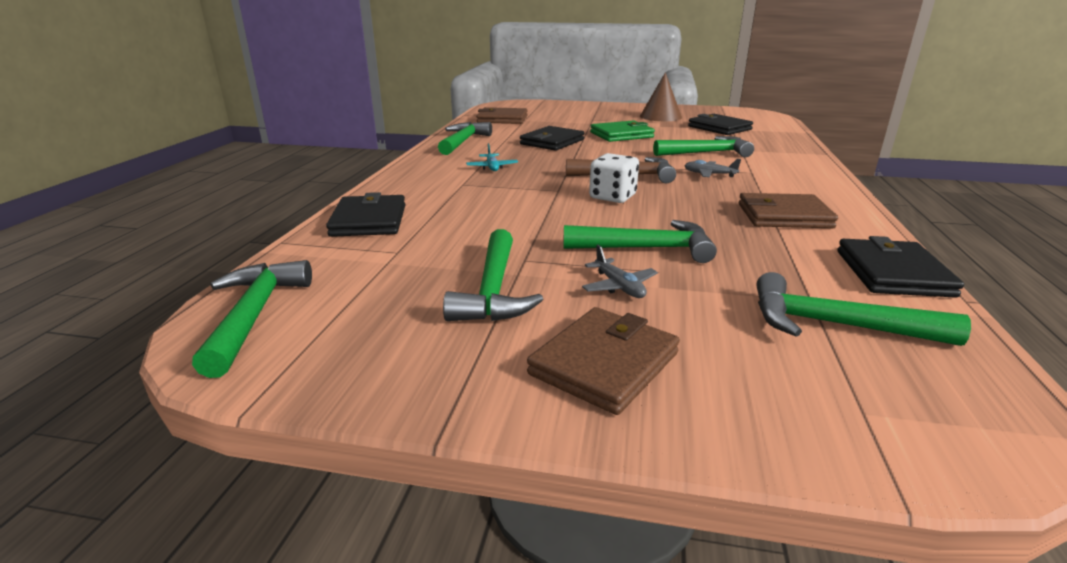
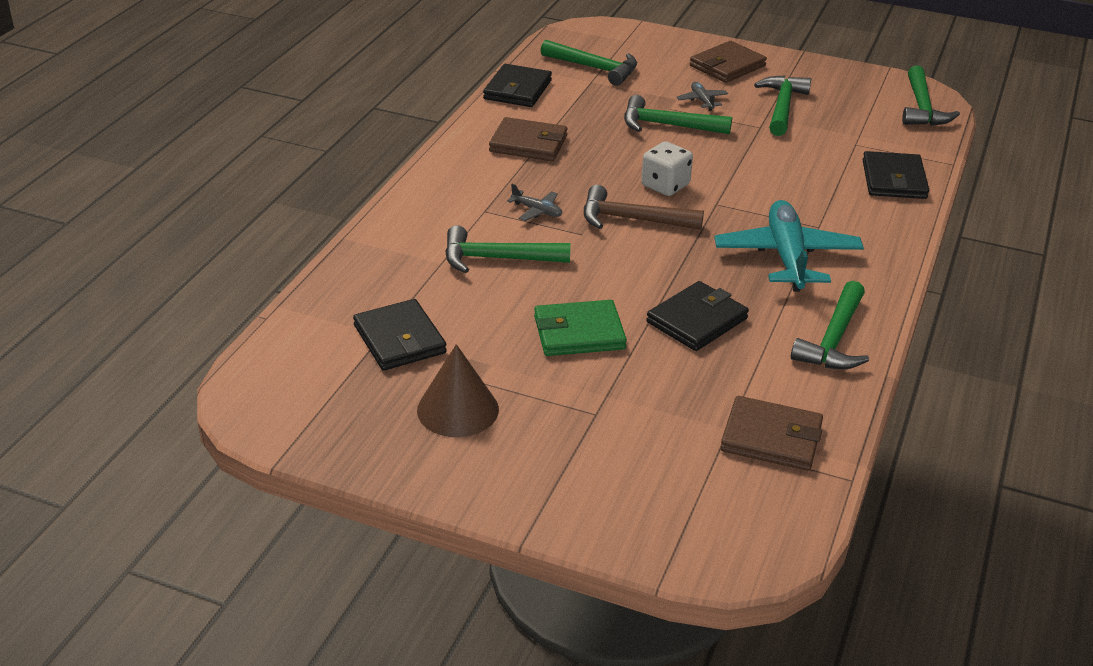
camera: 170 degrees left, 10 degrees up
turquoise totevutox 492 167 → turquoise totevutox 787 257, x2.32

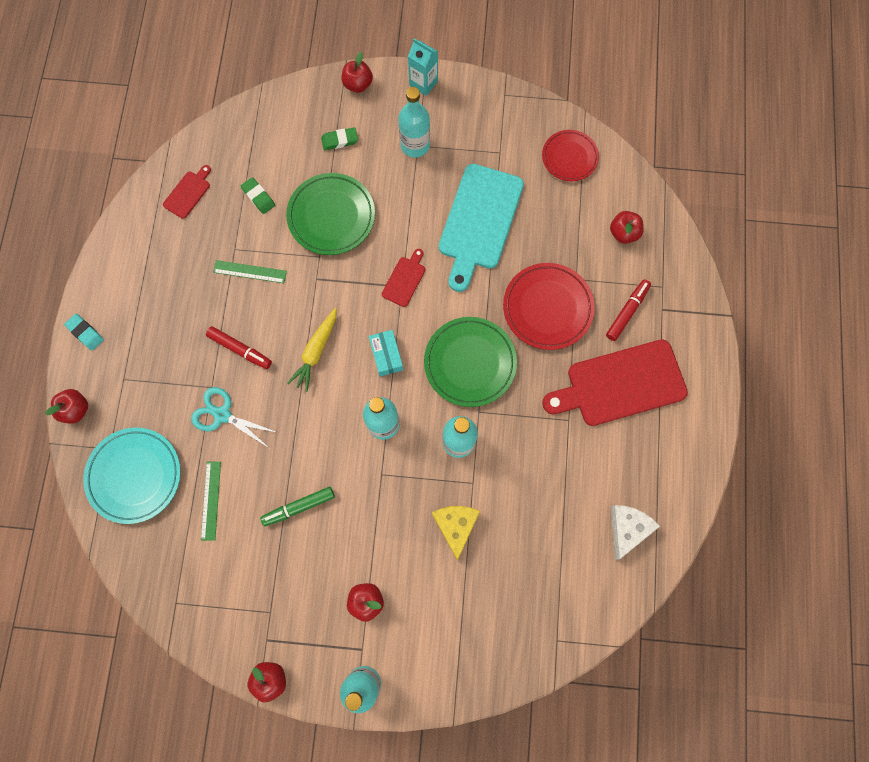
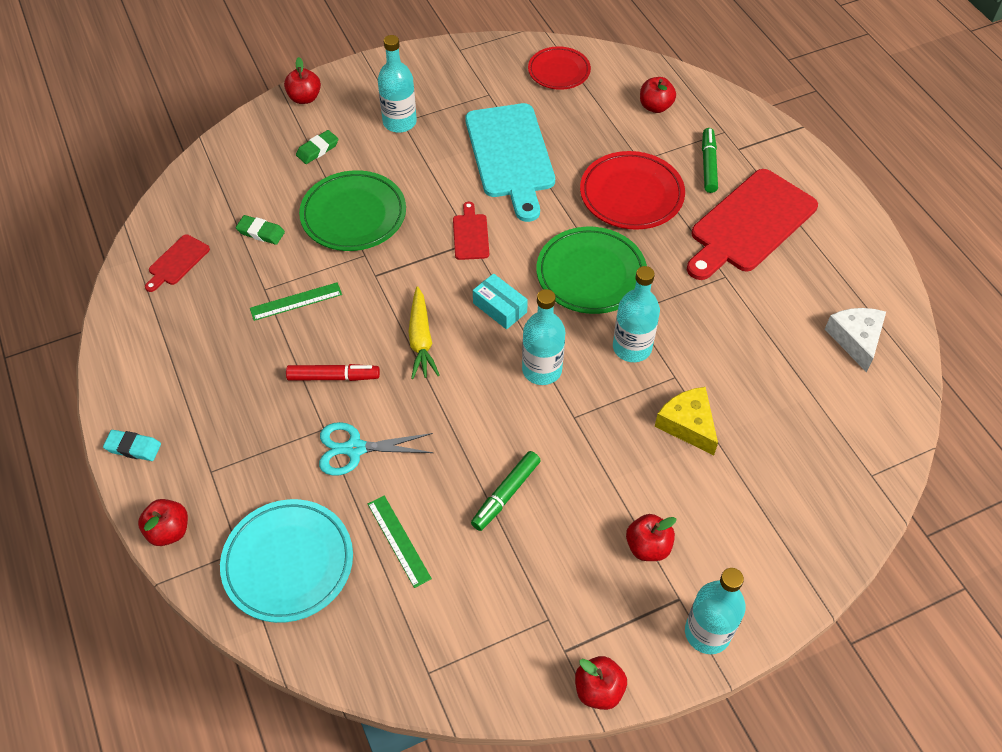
camera: 30 degrees left, 20 degrees down
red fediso 188 193 → red fediso 177 262, 150 degrees counterclockwise
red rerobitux 627 312 → green rerobitux 708 165
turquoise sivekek 423 83 → -

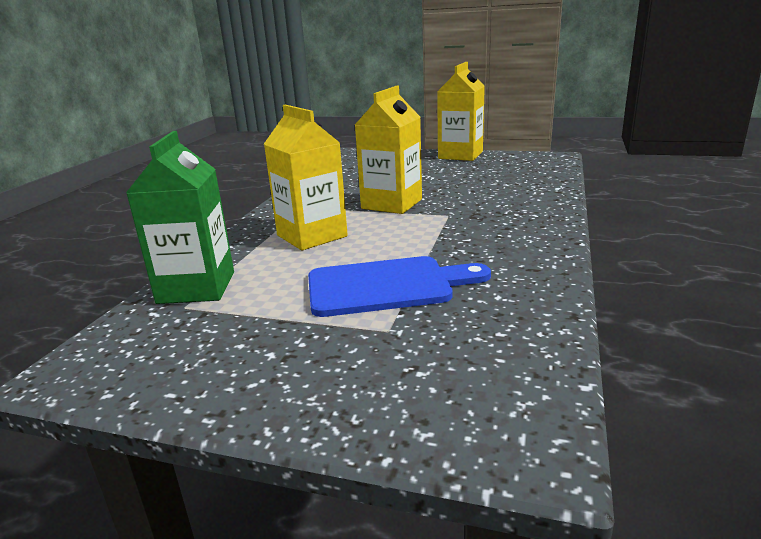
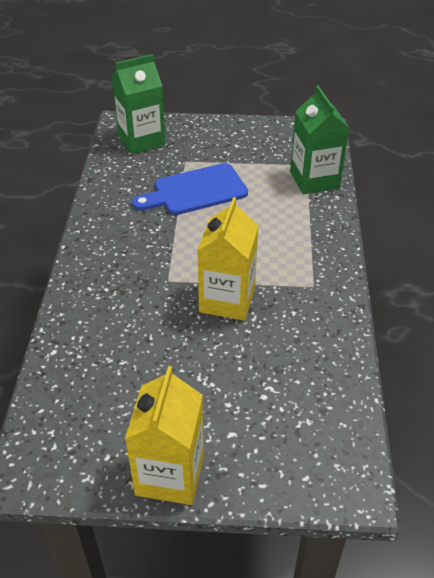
camera: 165 degrees right, 20 degrees up
- → green sivekek 141 140
yellow sivekek 312 236 → -

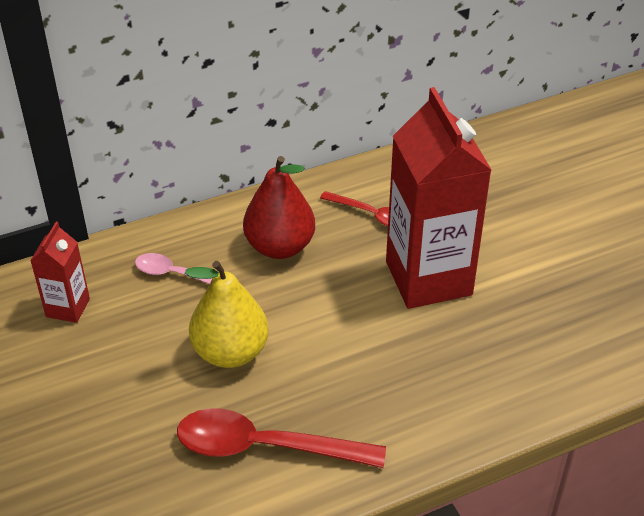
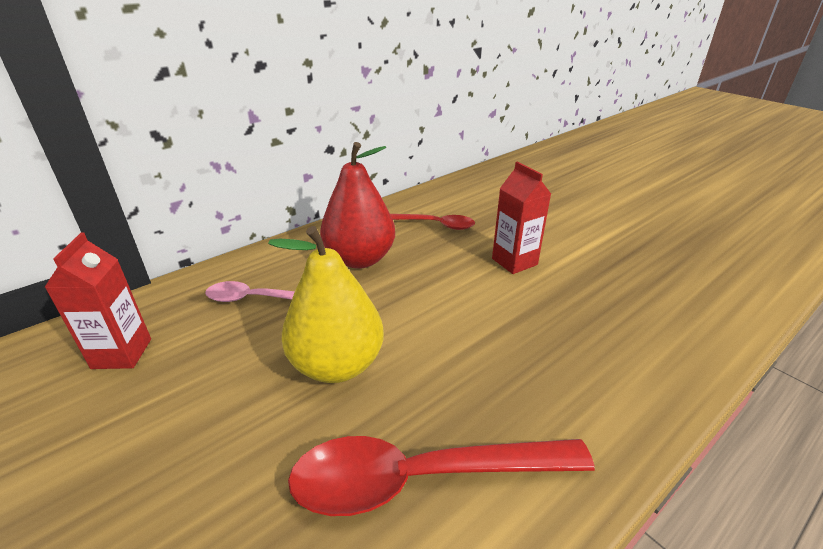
camera: 15 degrees left, 10 degrees down
red sivekek 428 278 → red sivekek 514 261, x0.48

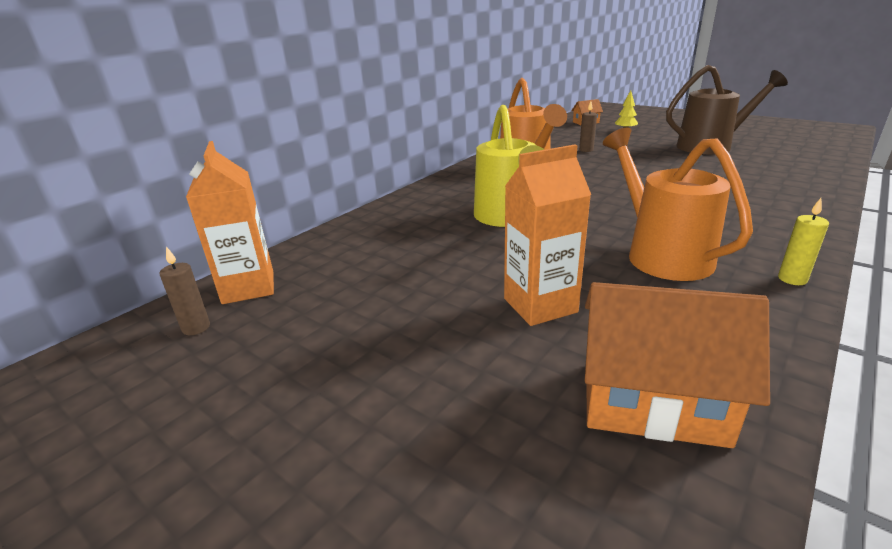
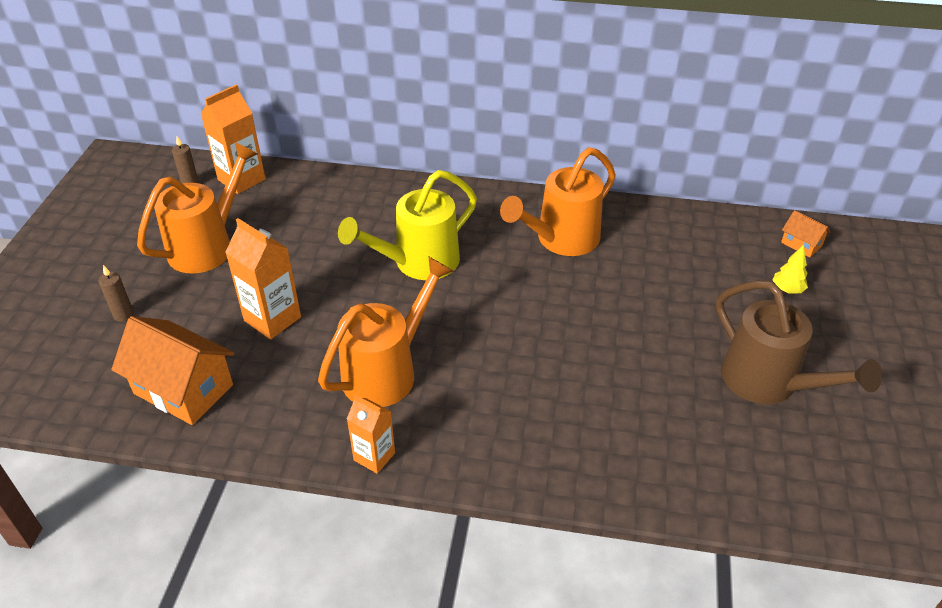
camera: 60 degrees right, 15 degrees up
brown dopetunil 586 150 → brown dopetunil 123 315, relocated
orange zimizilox 652 401 → orange zimizilox 183 389, 45 degrees counterclockwise
- → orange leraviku 208 245
yellow dopetunil 792 279 → orange sivekek 374 456

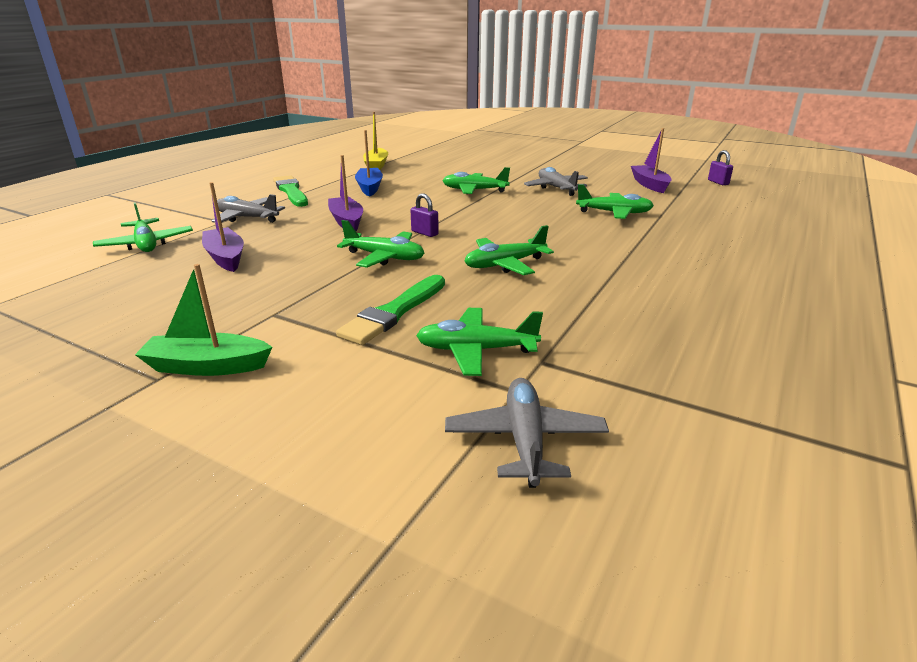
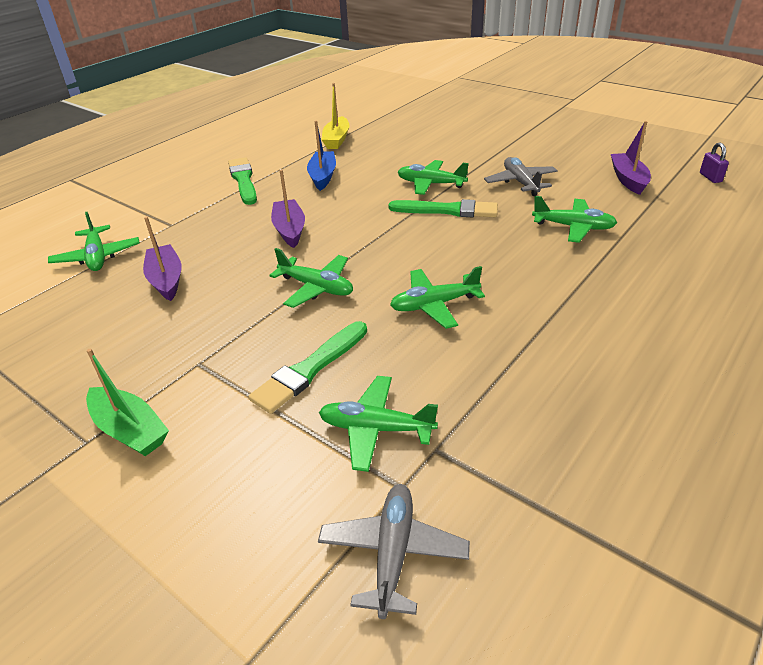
camera: 10 degrees right, 10 degrees up
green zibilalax 207 366 → green zibilalax 130 430, 150 degrees counterclockwise
- → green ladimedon 447 210
grey totevutox 247 218 → -
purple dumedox 424 233 → -

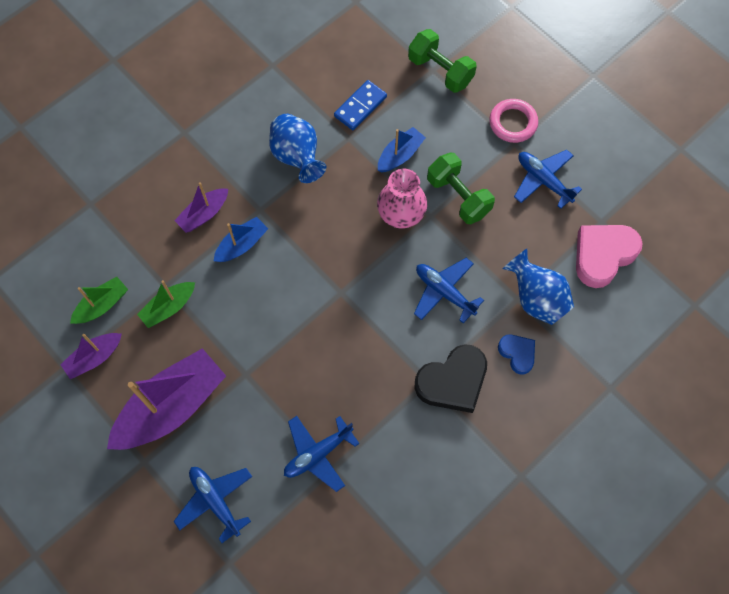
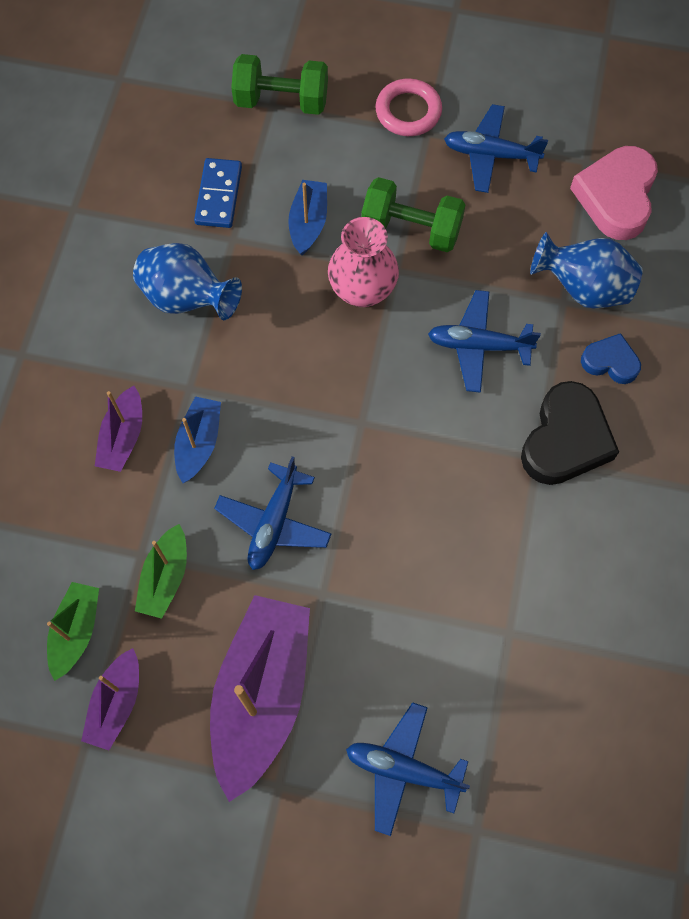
camera: 35 degrees left, 0 degrees up
blue totevutox 318 454 → blue totevutox 274 522, relocated

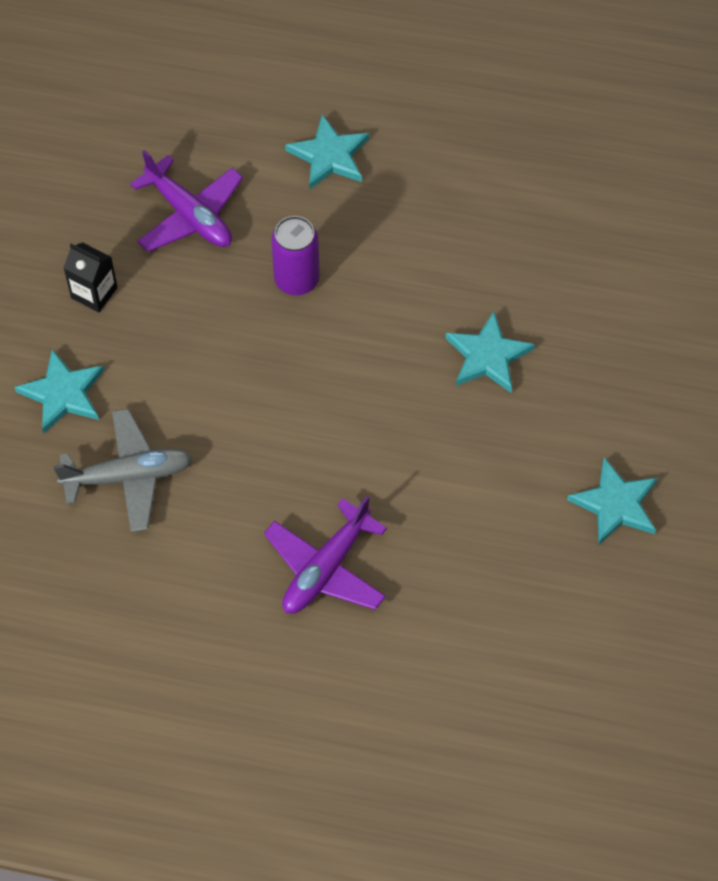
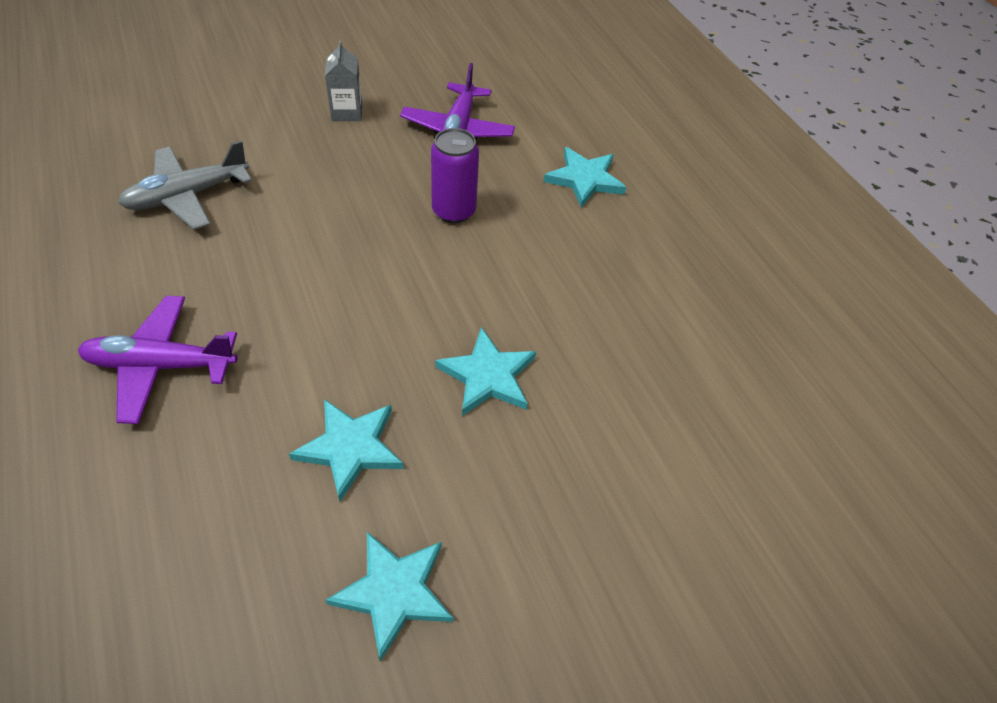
camera: 50 degrees right, 10 degrees down
grey totevutox 128 476 → grey totevutox 188 196, 105 degrees clockwise
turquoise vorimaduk 63 393 → turquoise vorimaduk 350 448, relocated
black sivekek 94 293 → grey sivekek 347 112

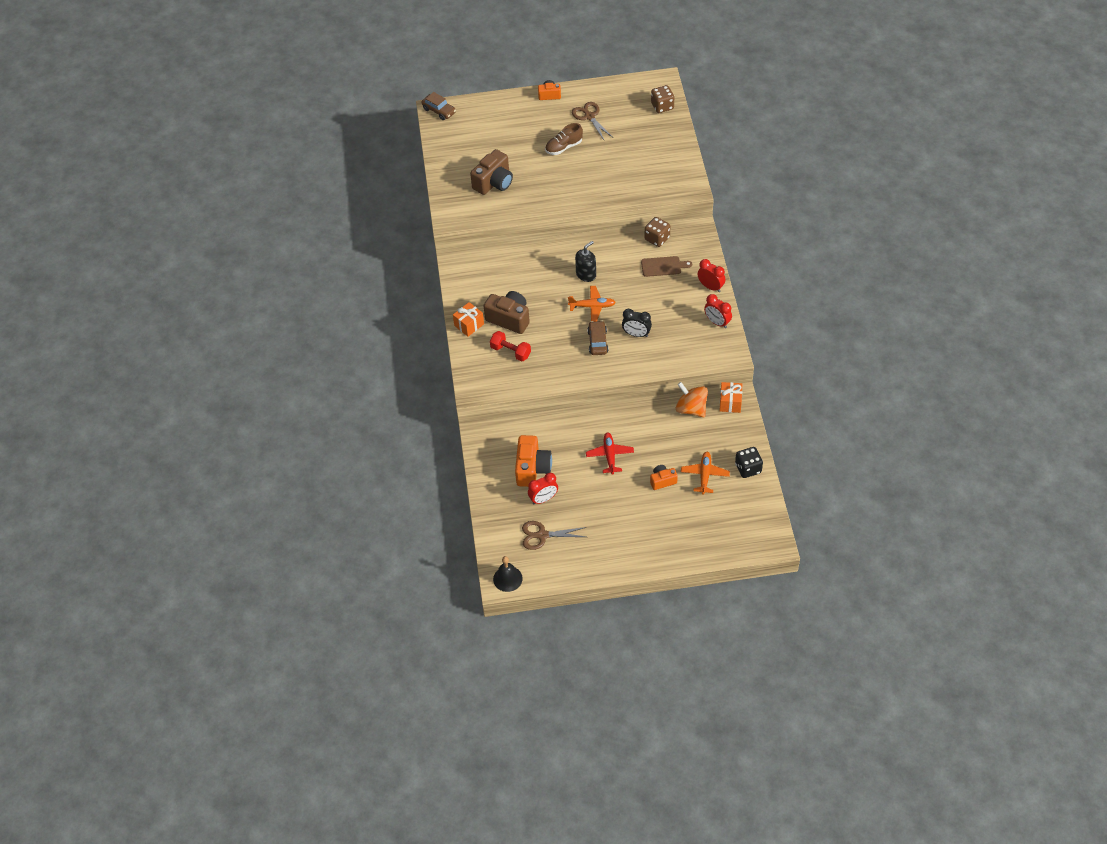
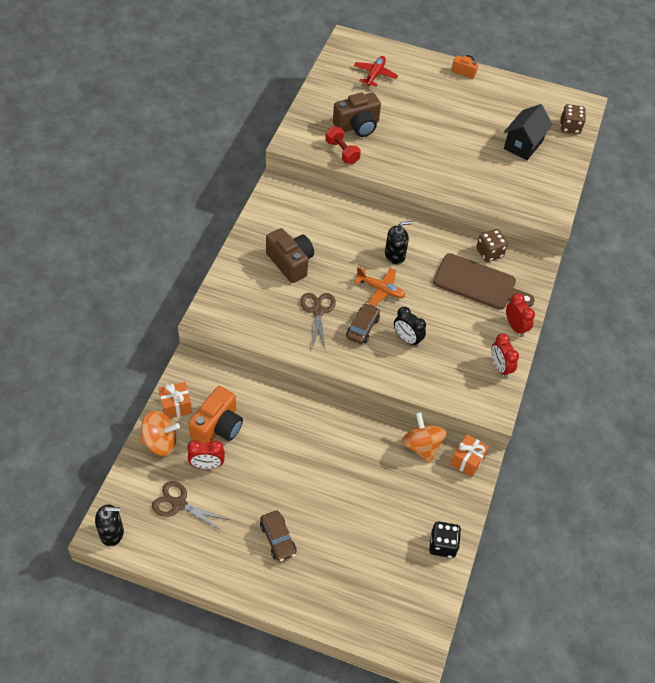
camera: 20 degrees right, 0 degrees up
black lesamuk 507 578 → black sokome 112 533
- → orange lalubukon 160 442
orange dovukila 469 325 → orange dovukila 176 406, relocated
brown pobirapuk 439 111 → brown pobirapuk 278 539, relocated
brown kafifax 589 116 → brown kafifax 318 311, relocated
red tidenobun 510 351 → red tidenobun 342 152, relocated
red totevutox 610 455 → red totevutox 375 74, relocated
brown fediso 663 266 → brown fediso 478 283, x1.73
- → black zimizilox 523 145
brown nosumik 564 147 → -
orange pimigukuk 662 481 → -
orange totevutox 704 475 → -

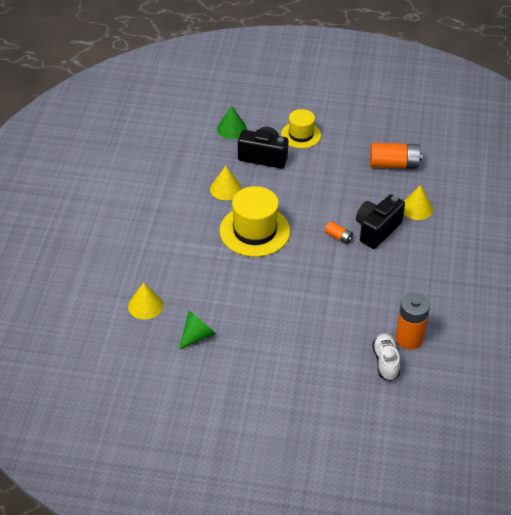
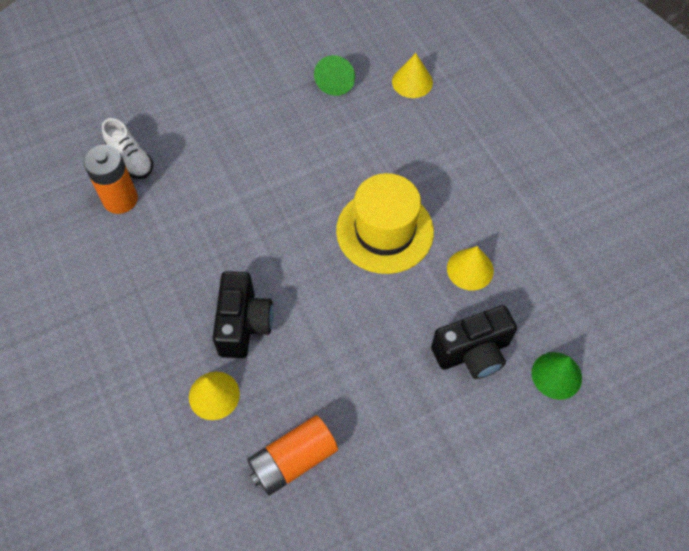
camera: 145 degrees right, 15 degrees up
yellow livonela 301 135 → -
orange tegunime 338 237 → -

